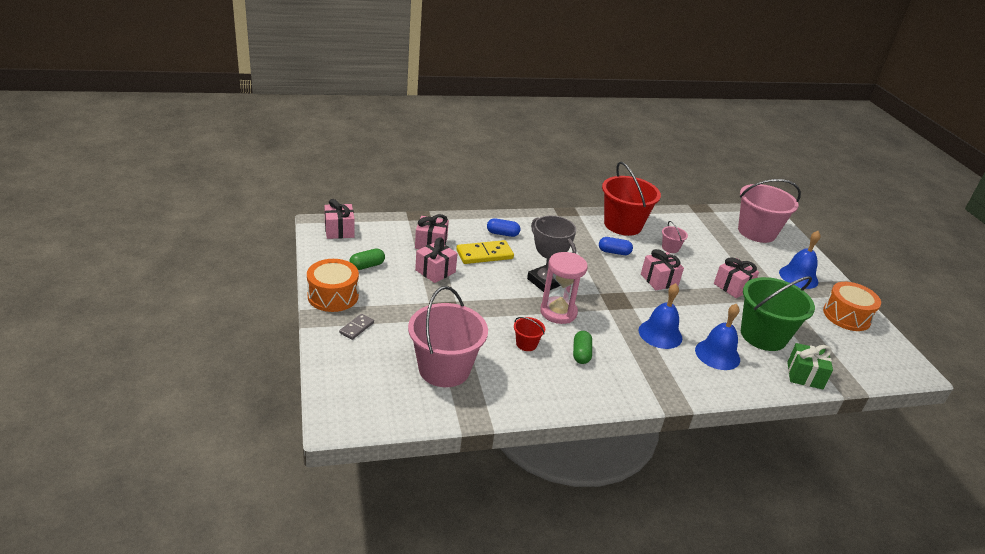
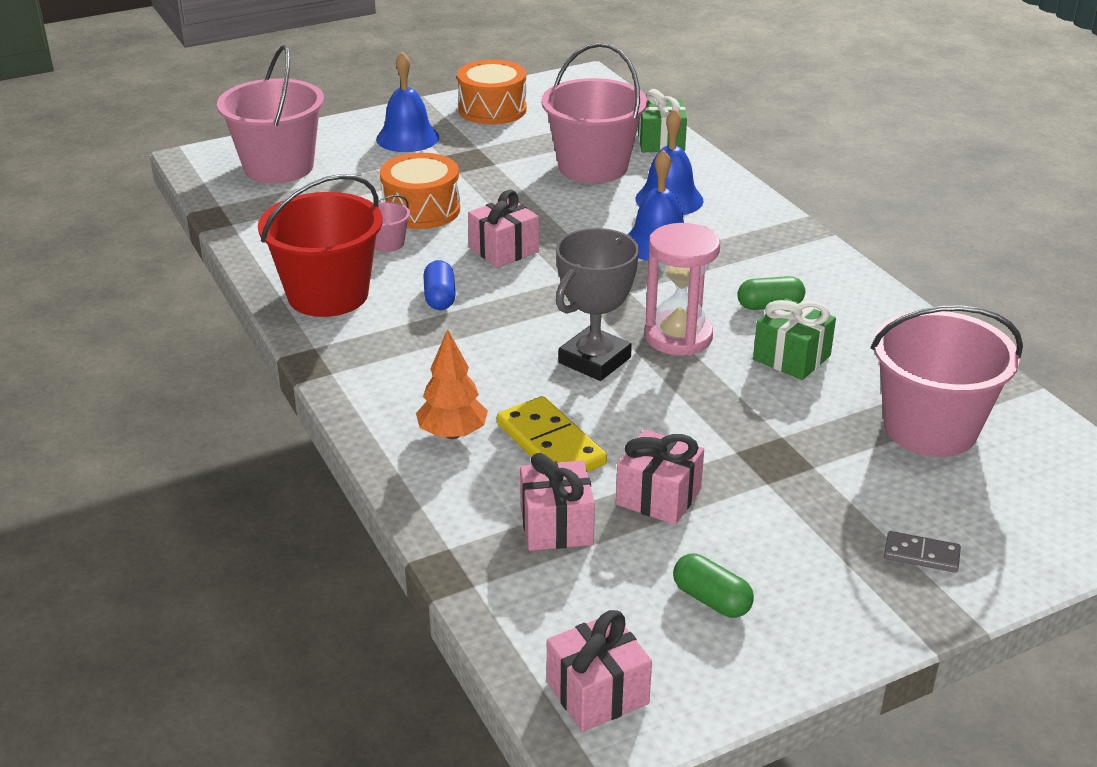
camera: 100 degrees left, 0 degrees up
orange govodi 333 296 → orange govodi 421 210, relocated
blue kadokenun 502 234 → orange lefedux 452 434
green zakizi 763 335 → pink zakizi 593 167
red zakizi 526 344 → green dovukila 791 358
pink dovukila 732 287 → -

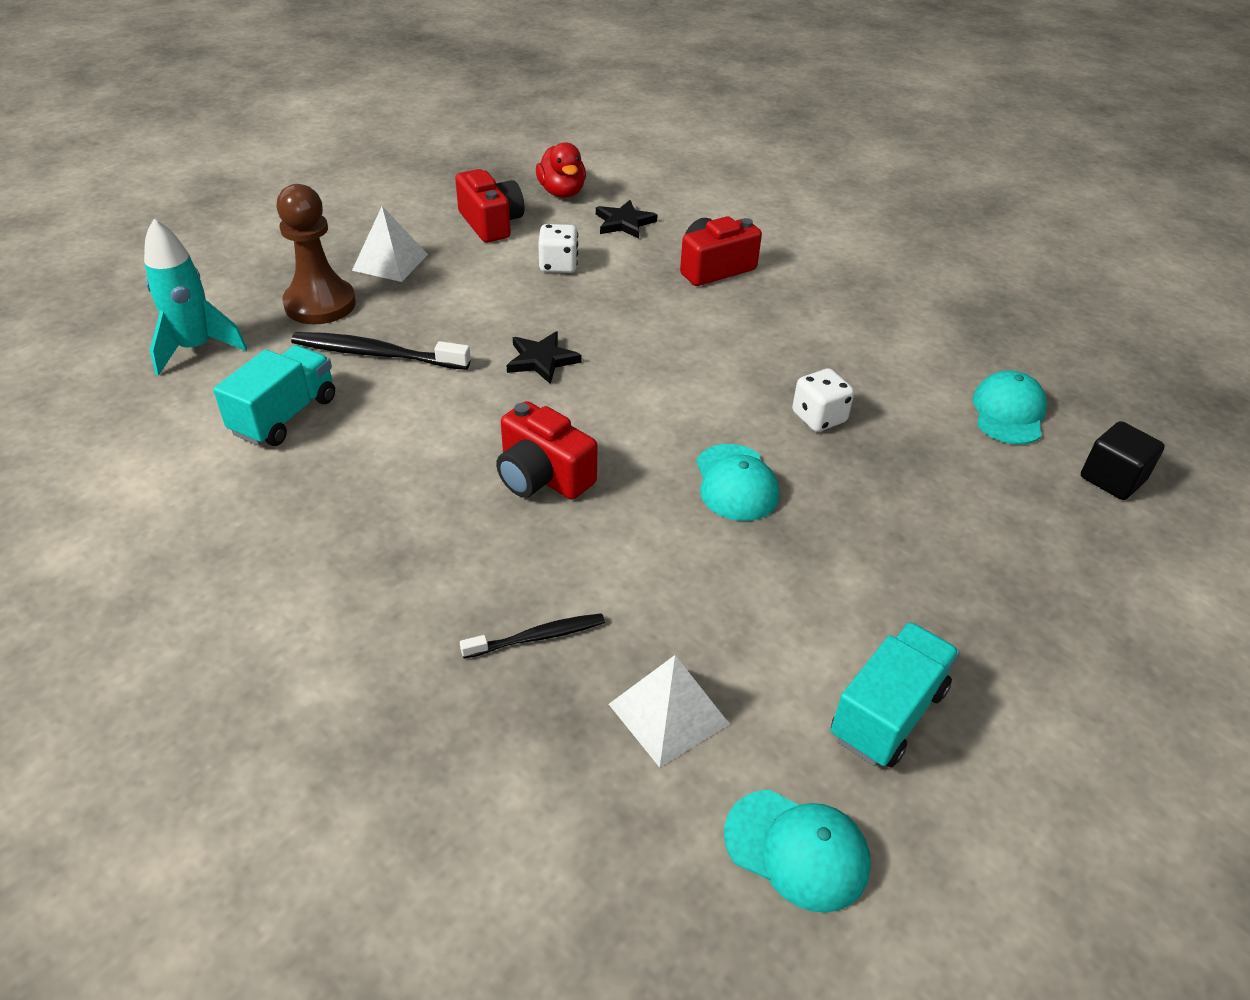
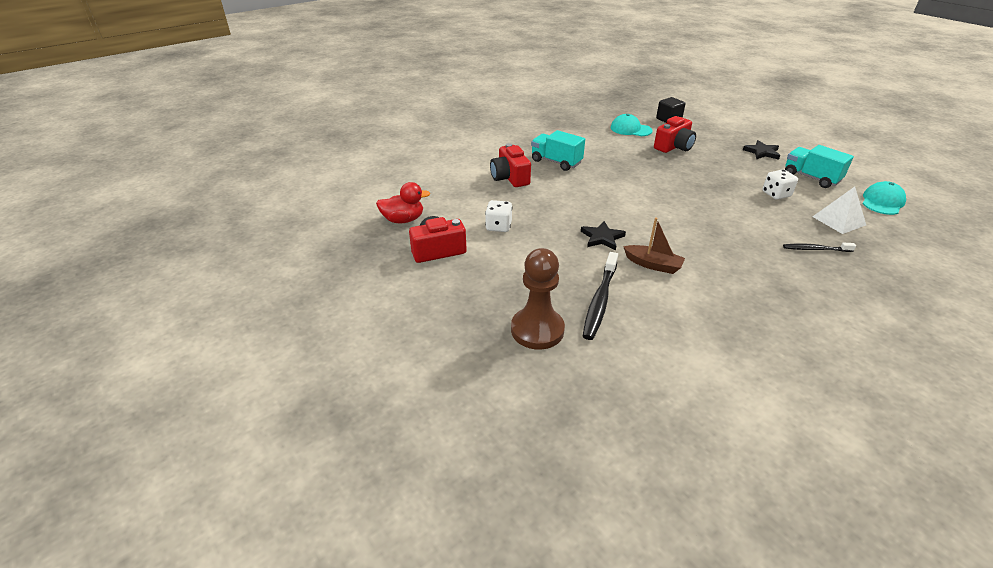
camera: 80 degrees left, 5 degrees down
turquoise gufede 284 416 → turquoise gufede 556 162, relocated
- → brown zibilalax 653 265
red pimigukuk 542 476 → red pimigukuk 674 147, relocated
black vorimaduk 624 223 → black vorimaduk 762 152, relocated
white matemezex 819 417 → white matemezex 776 194, relocated
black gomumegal 537 637 → black gomumegal 815 249, 75 degrees counterclockwise
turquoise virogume 196 349 → -
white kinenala 390 262 → -
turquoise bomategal 735 483 → -

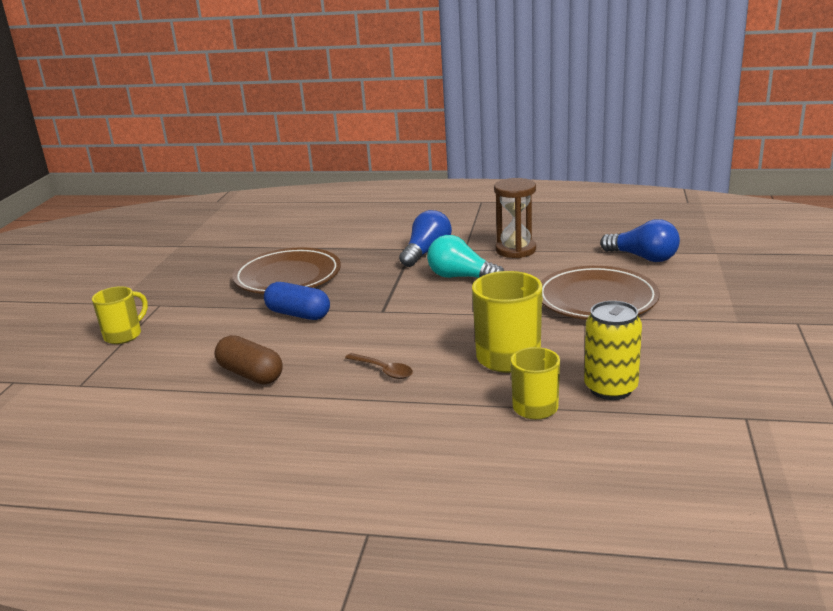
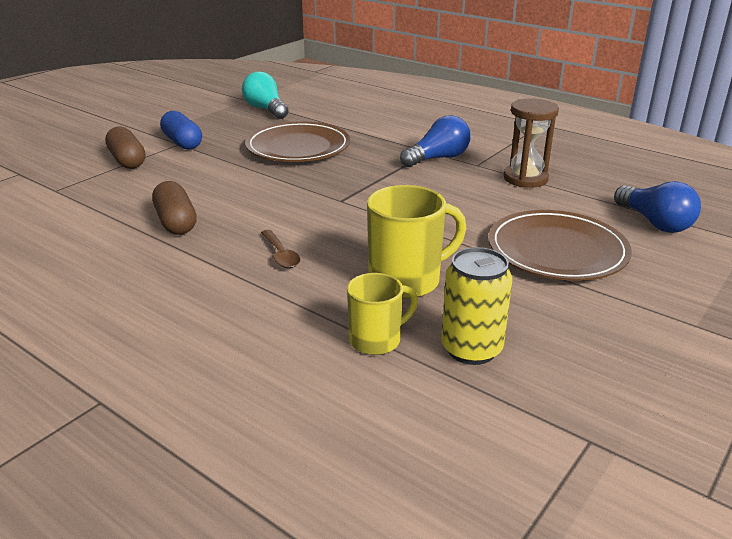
camera: 25 degrees right, 5 degrees up
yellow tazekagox 124 335 → brown kadokenun 127 160
blue kadokenun 298 314 → blue kadokenun 182 142, relocated
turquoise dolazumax 461 277 → turquoise dolazumax 265 109, relocated

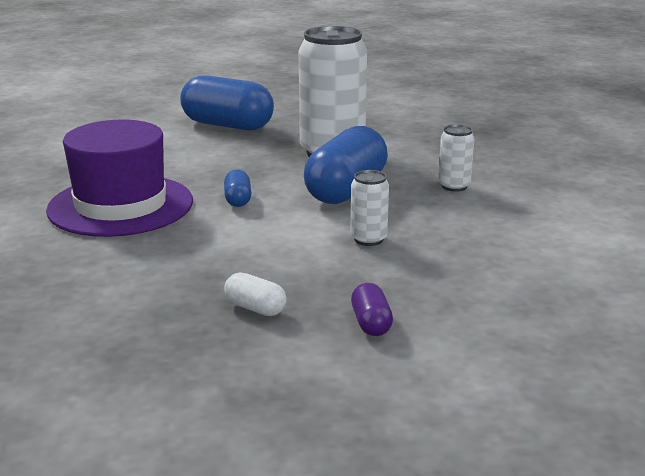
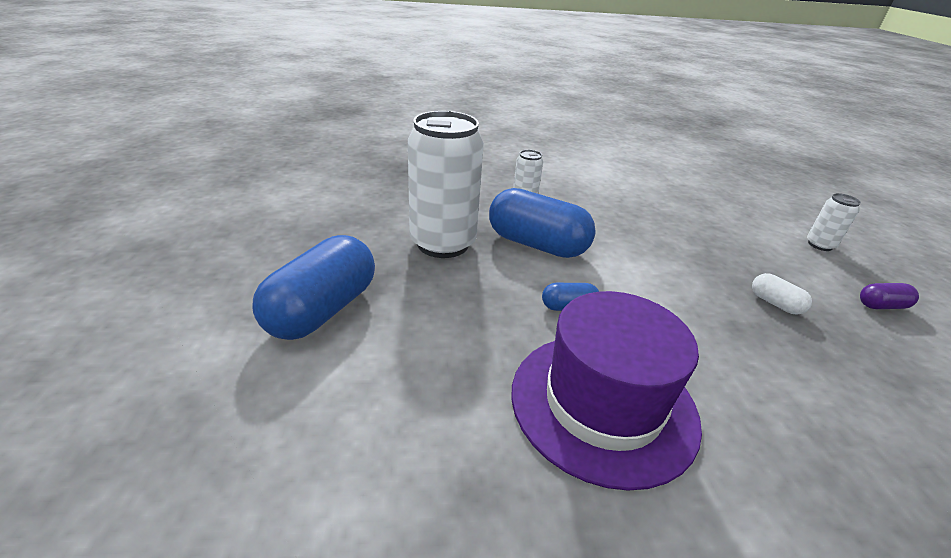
camera: 90 degrees left, 10 degrees up
white kadokenun 255 308 → white kadokenun 775 303, 75 degrees counterclockwise
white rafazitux 368 239 → white rafazitux 820 245, relocated
purple kadokenun 371 323 → purple kadokenun 881 306, relocated

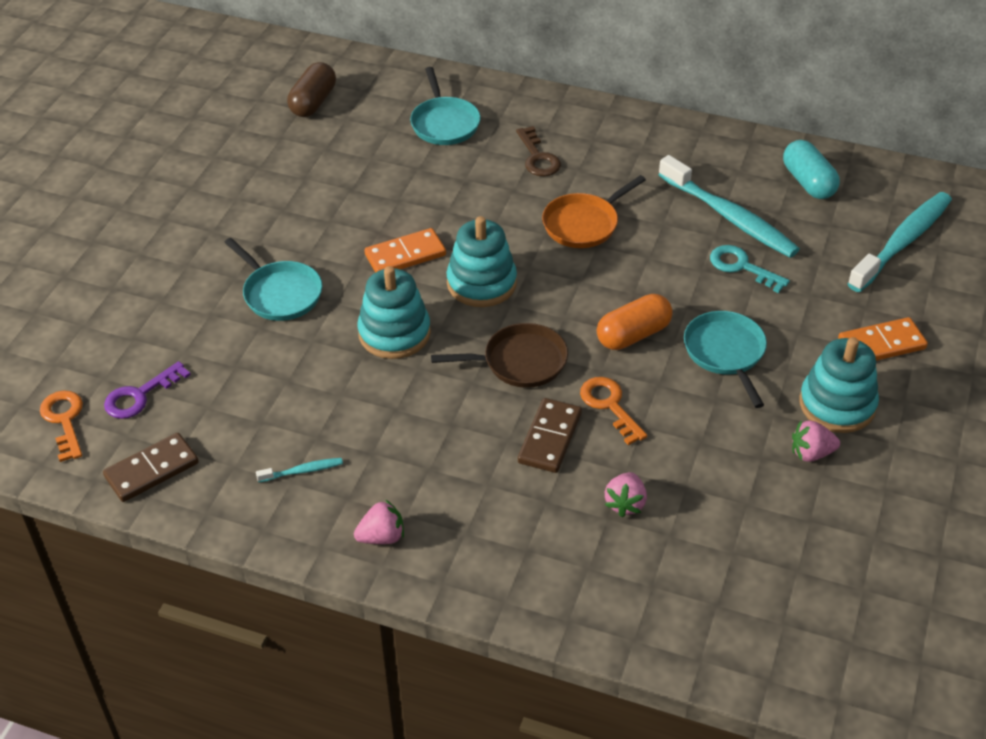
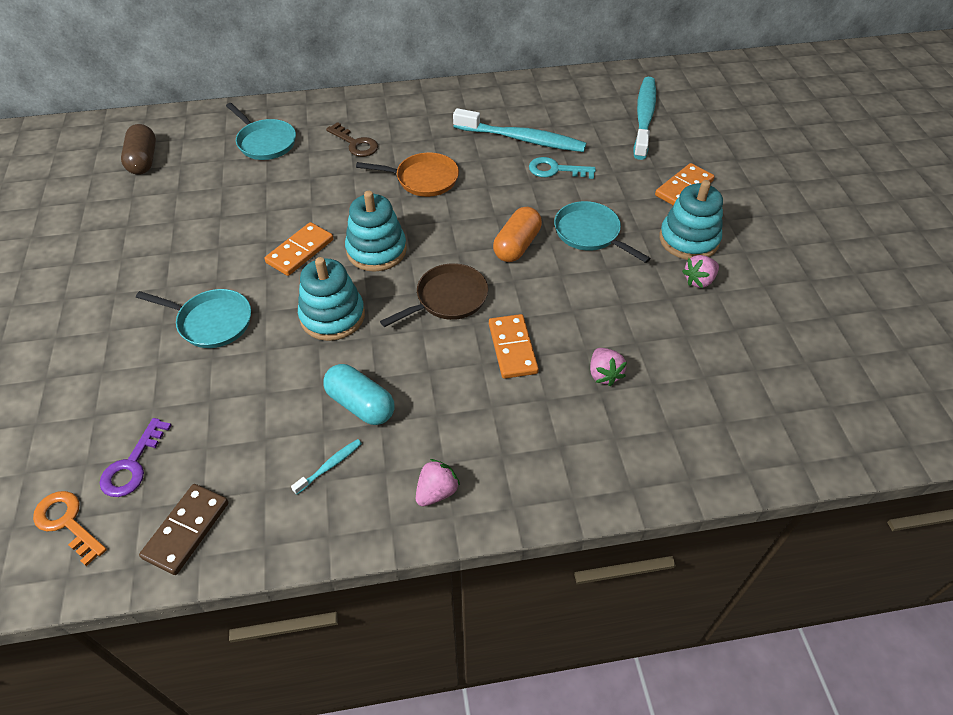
camera: 30 degrees left, 5 degrees up
turquoise kadokenun 808 182 → turquoise kadokenun 360 404, relocated
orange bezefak 583 224 → orange bezefak 423 179, 105 degrees counterclockwise
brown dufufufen 550 438 → orange dufufufen 512 348
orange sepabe 609 405 → -

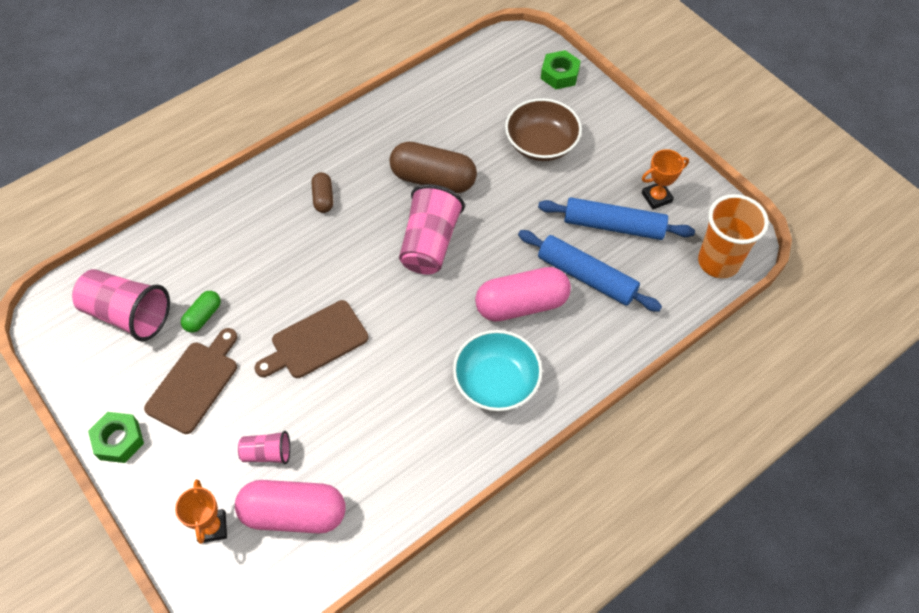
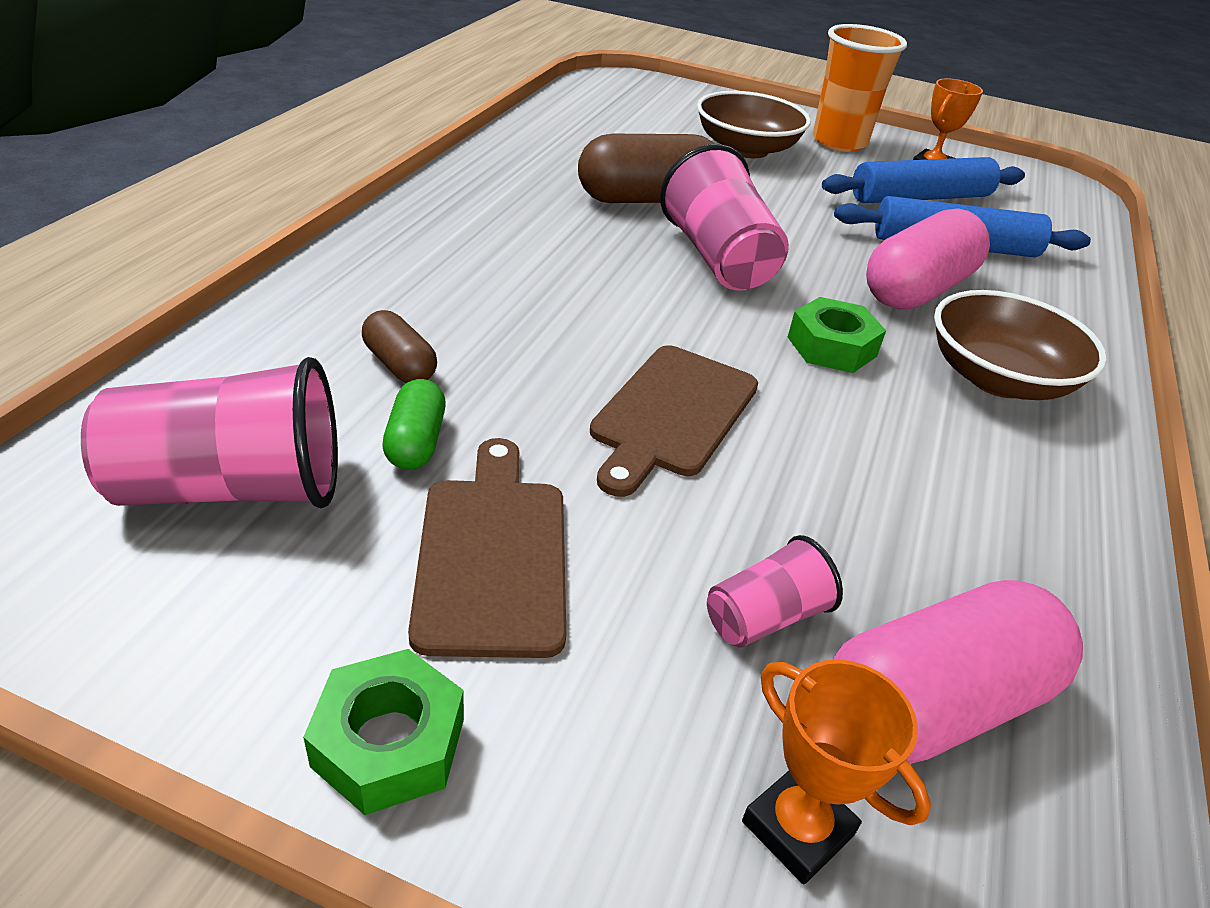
camera: 35 degrees left, 20 degrees down
brown kadokenun 323 198 → brown kadokenun 400 365, relocated
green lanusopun 559 74 → green lanusopun 832 346, relocated
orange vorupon 718 262 → orange vorupon 839 142, relocated
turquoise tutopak 496 382 → brown tutopak 998 379

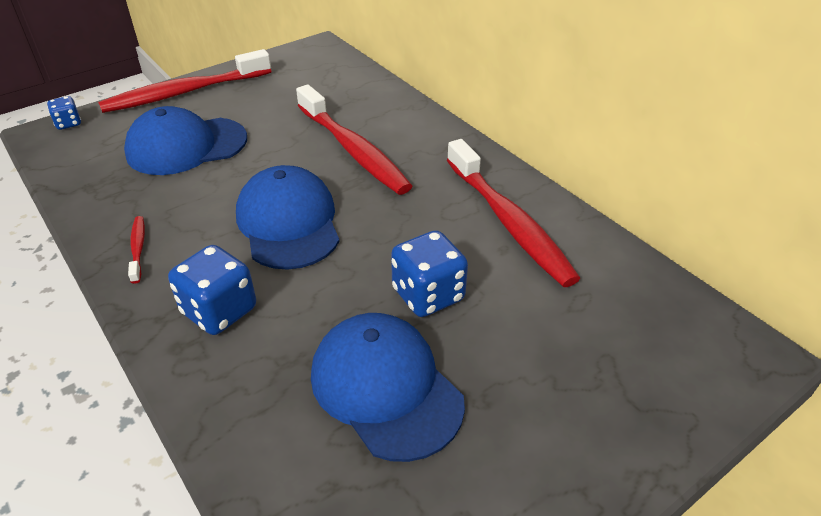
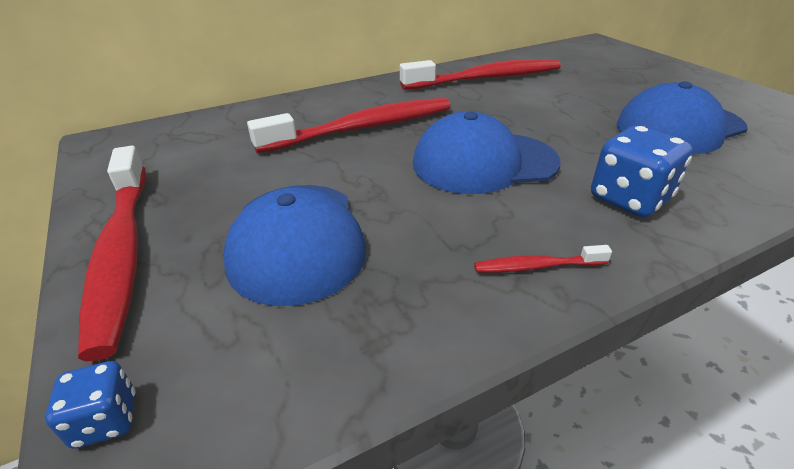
camera: 80 degrees left, 5 degrees down
blue matemezex 428 295 → -

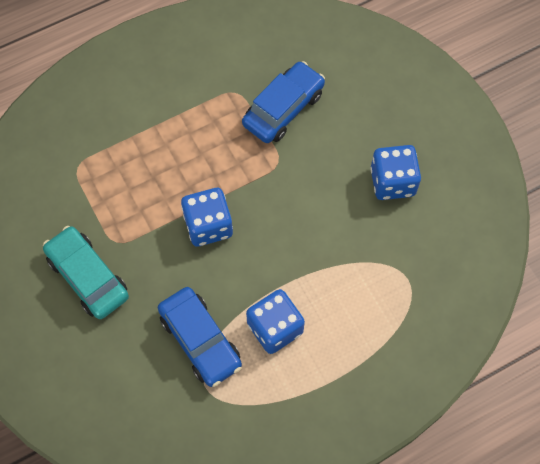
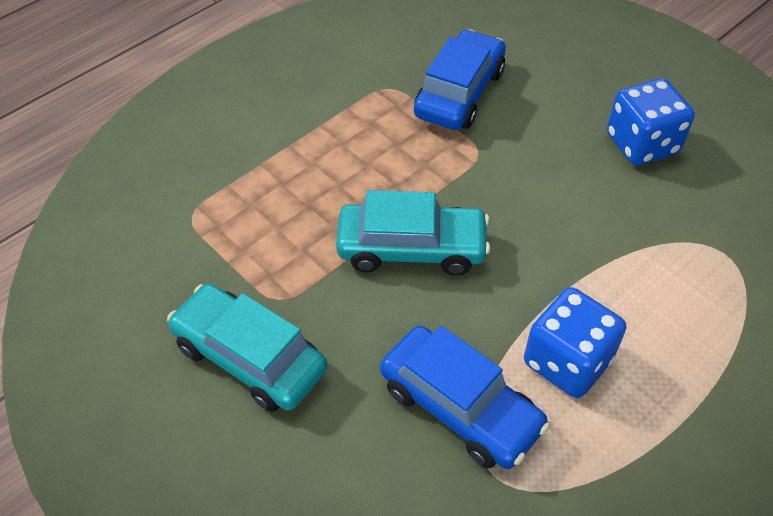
camera: 15 degrees left, 15 degrees down
blue matemezex 208 225 → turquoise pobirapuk 411 248

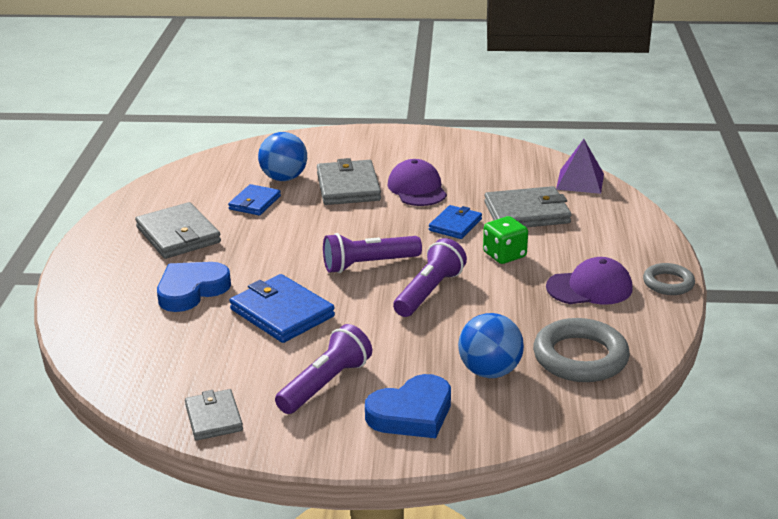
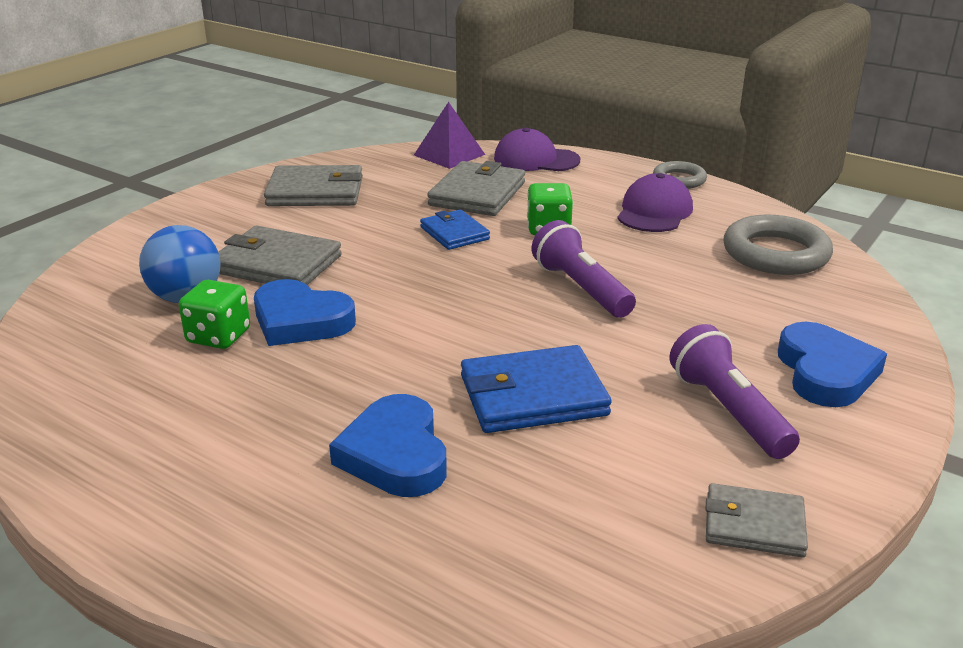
camera: 60 degrees left, 0 degrees up
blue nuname 254 203 → green matemezex 218 336
- → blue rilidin 300 321
grey nuname 178 235 → grey nuname 315 192, relocated
purple bomategal 417 188 → purple bomategal 536 159, relocated
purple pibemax 369 264 → -
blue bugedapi 489 371 → -

